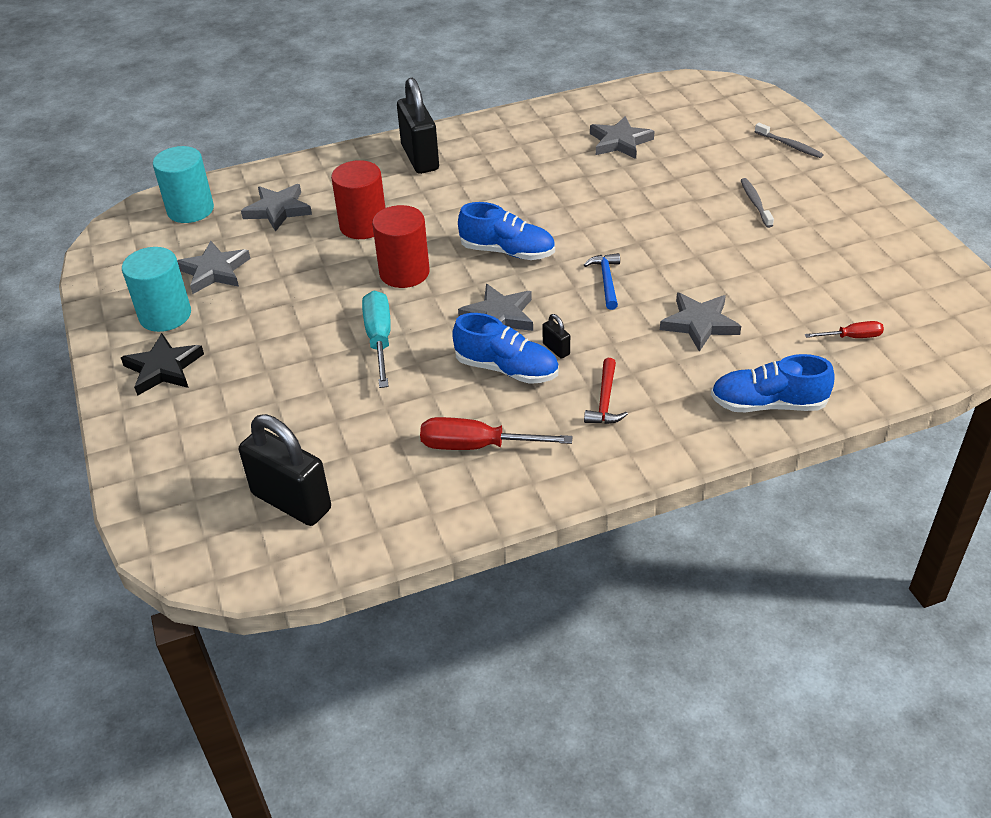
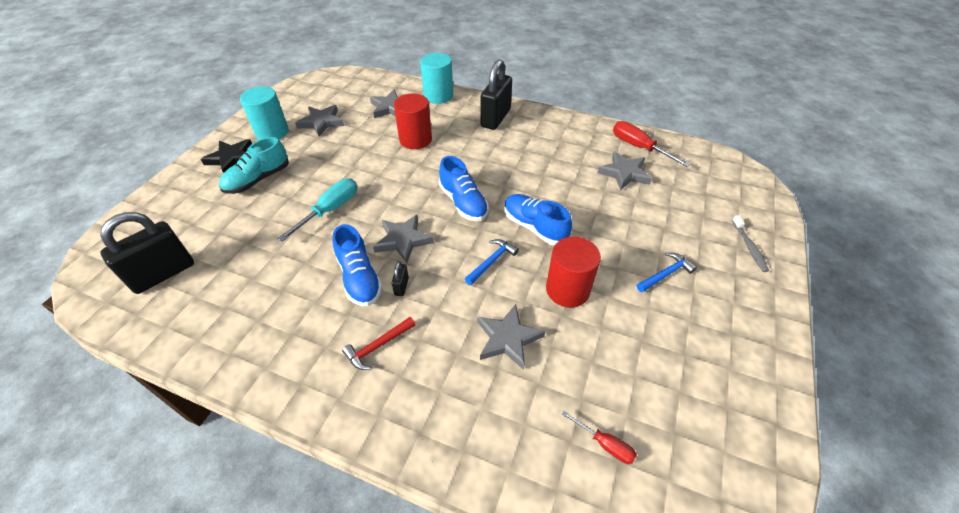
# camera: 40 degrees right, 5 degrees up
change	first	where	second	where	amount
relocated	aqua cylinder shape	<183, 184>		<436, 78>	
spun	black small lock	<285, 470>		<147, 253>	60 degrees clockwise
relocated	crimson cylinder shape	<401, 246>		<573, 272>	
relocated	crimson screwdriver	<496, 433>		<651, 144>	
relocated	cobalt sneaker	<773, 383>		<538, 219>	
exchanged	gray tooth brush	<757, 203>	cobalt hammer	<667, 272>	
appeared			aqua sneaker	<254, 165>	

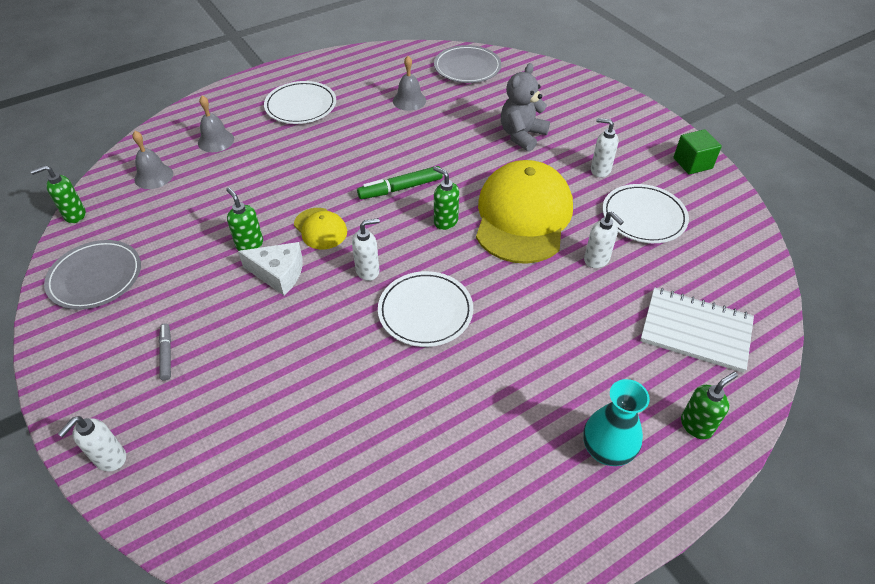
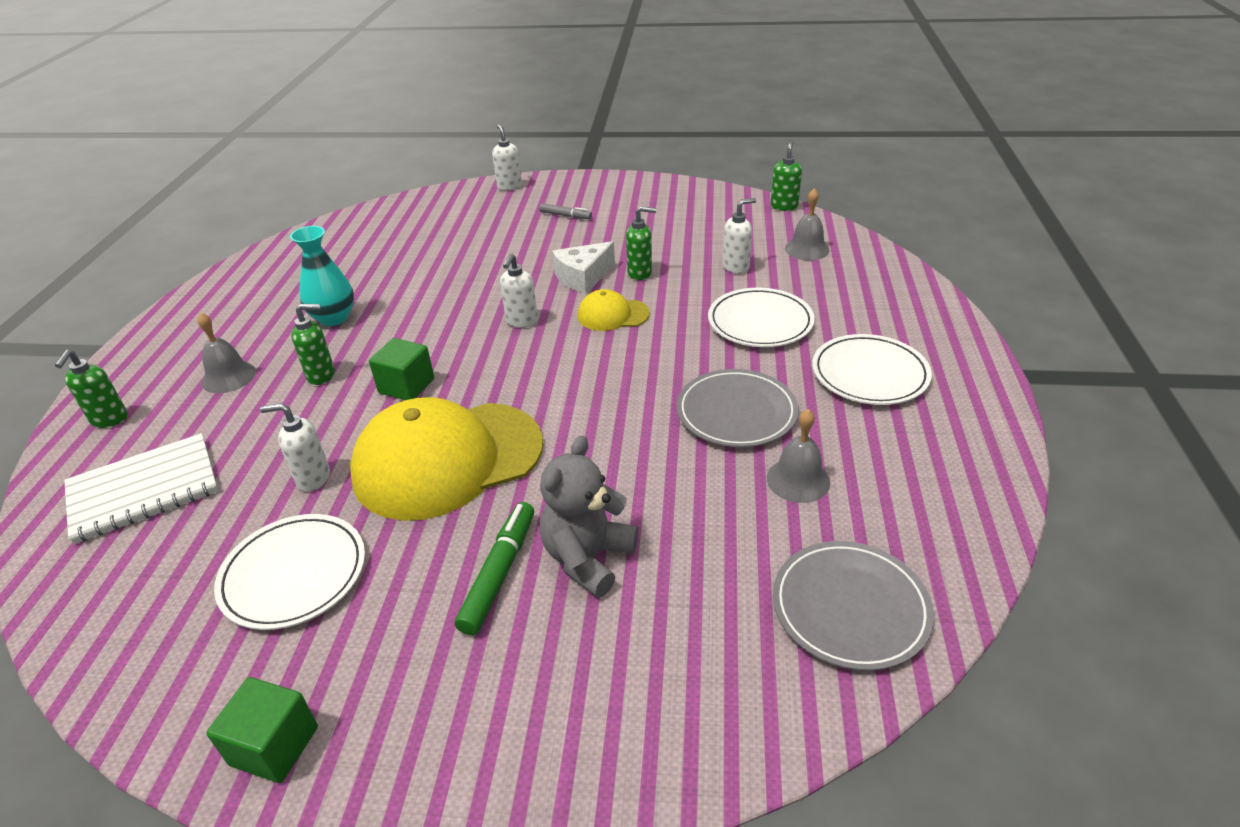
# camera: 130 degrees right, 10 degrees down
change	first	where	second	where	amount
relocated	gray plate	<92, 275>		<738, 408>	
relocated	gray school bell	<216, 124>		<226, 353>	
relocated	leaf-green marker pen	<400, 182>		<494, 568>	
relocated	snow-white plate	<425, 309>		<761, 317>	
relocated	leaf-green soap dispenser	<446, 198>		<313, 344>	
spun	golden peaked cap	<524, 212>		<446, 459>	105 degrees clockwise
spun	gray teddy bear	<525, 107>		<589, 516>	135 degrees counterclockwise
relocated	aqua flower vase	<616, 422>		<322, 276>	
relocated	snow-white soap dispenser	<605, 147>		<739, 236>	
appeared			leaf-green cube	<401, 369>	

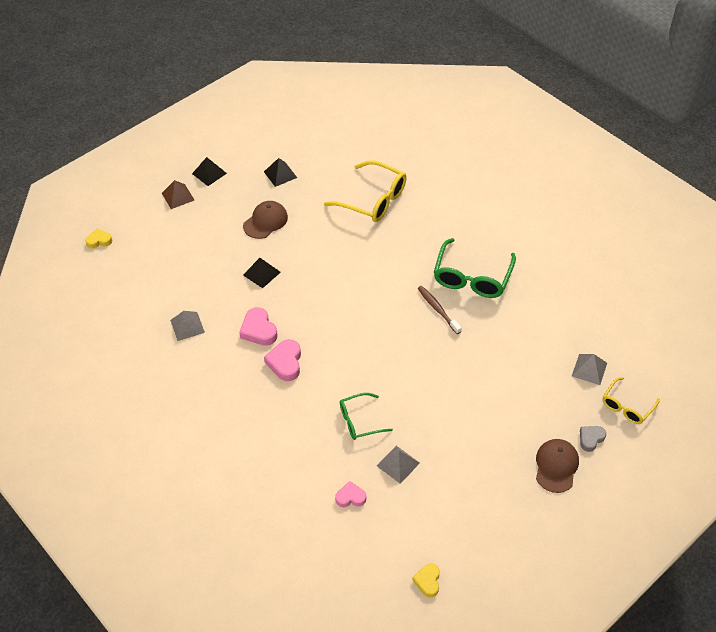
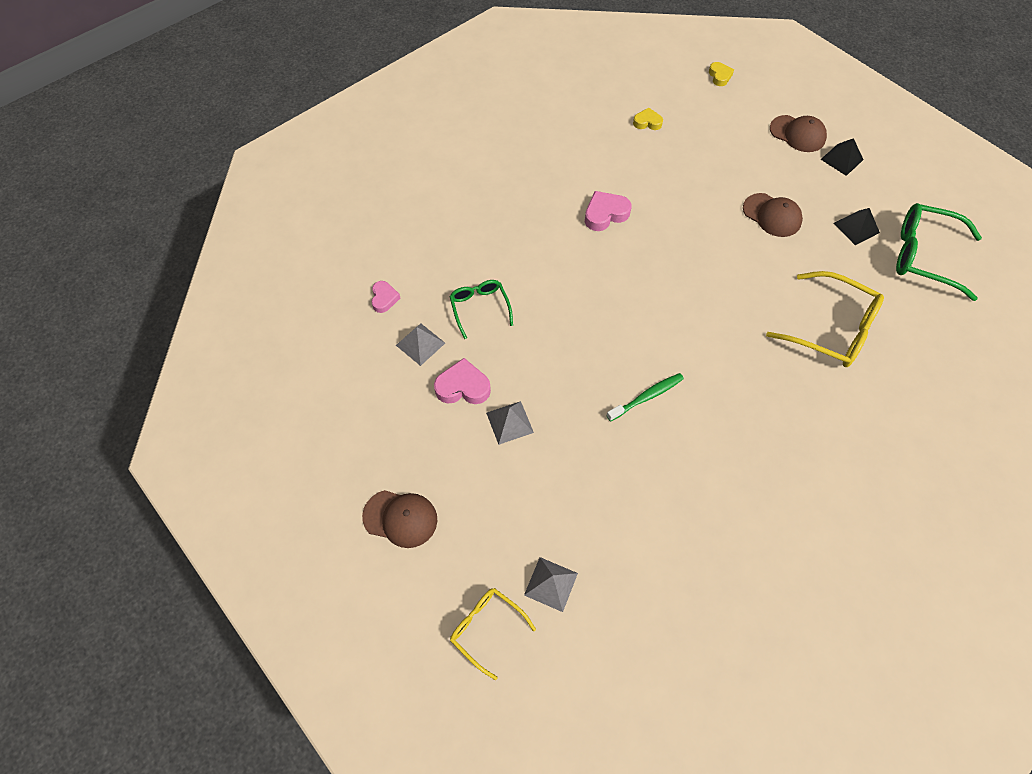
# camera: 90 degrees right, 10 degrees up
change	first	where	second	where	amount
exchanged	russet pyramid shape	<178, 194>	russet peaked cap	<798, 133>	
relocated	gray pyramid shape	<187, 326>		<510, 423>	
missing	black pyramid shape	<262, 273>			
relocated	rosy heart shape	<282, 360>		<462, 381>	
spun	golden eyeglasses	<365, 191>		<825, 319>	90 degrees counterclockwise
relocated	golden heart shape	<426, 580>		<648, 119>	
colour	russet tooth brush	<439, 310>	leaf-green tooth brush	<645, 397>	
relocated	leaf-green eyeglasses	<475, 268>		<939, 252>	
missing	gray heart shape	<593, 439>			

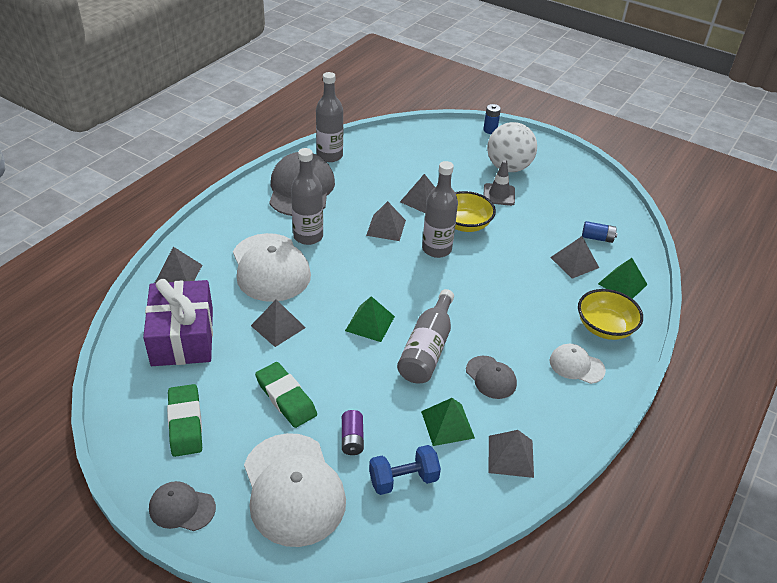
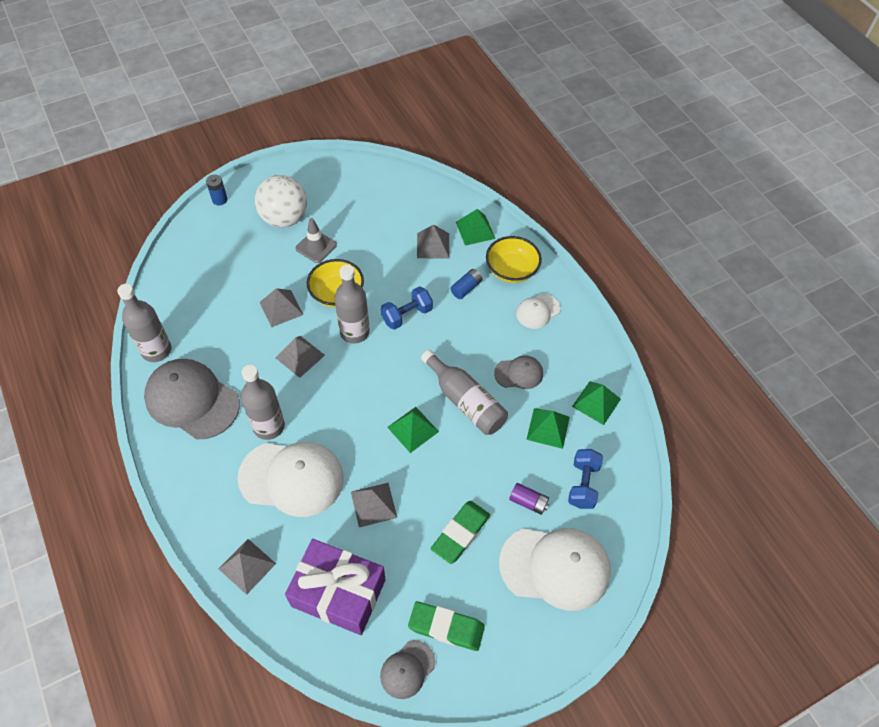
# camera: 60 degrees left, 15 degrees up
change	first	where	second	where	amount
relocated	gray peaked cap	<182, 506>		<407, 669>	
spun	leaf-green eraser	<286, 395>		<460, 532>	45 degrees counterclockwise
colour	gray pyramid shape	<511, 454>	leaf-green pyramid shape	<596, 403>	
relocated	cobalt AA battery	<599, 232>		<466, 284>	
appeared			cobalt free weight	<407, 308>	

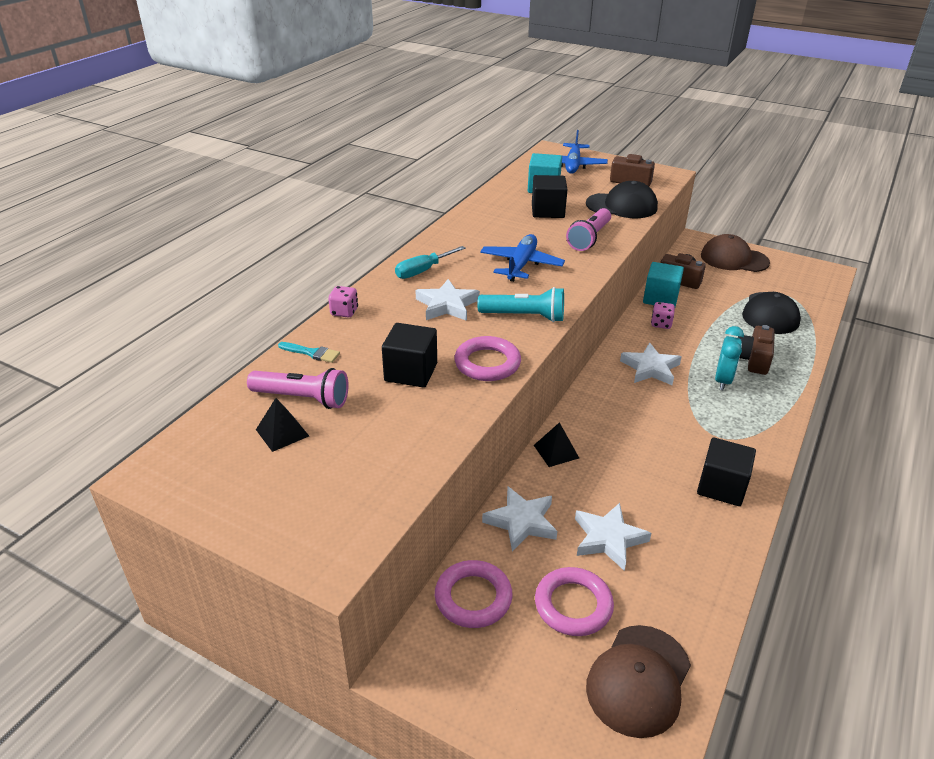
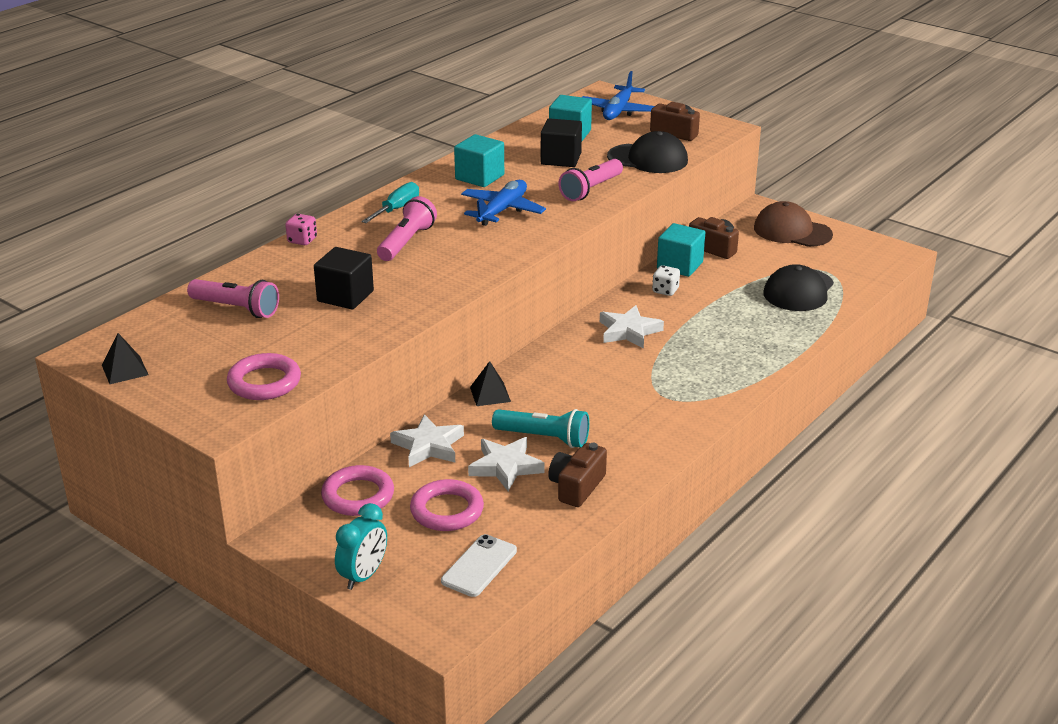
# camera: 10 degrees right, 5 degrees down
change	first	where	second	where	amount
relocated	black pyramid shape	<282, 425>		<125, 358>	
missing	aqua paintbrush	<309, 352>			
spun	aqua screwdriver	<430, 262>		<390, 202>	150 degrees clockwise
exchanged	snow-white five-pointed star	<447, 300>	rosy pocket torch	<407, 228>	
relocated	rosy ring	<487, 358>		<264, 376>	
relocated	aqua pocket torch	<520, 304>		<540, 428>	
exchanged	russet peaked cap	<638, 681>	snow-white smartphone	<479, 565>	
colour	rosy dice	<663, 315>	snow-white dice	<666, 280>	
missing	black cube	<726, 472>			
relocated	aqua clock	<729, 358>		<361, 546>	
relocated	russet photo camera	<756, 350>		<577, 475>	
appeared			aqua cube	<479, 160>	

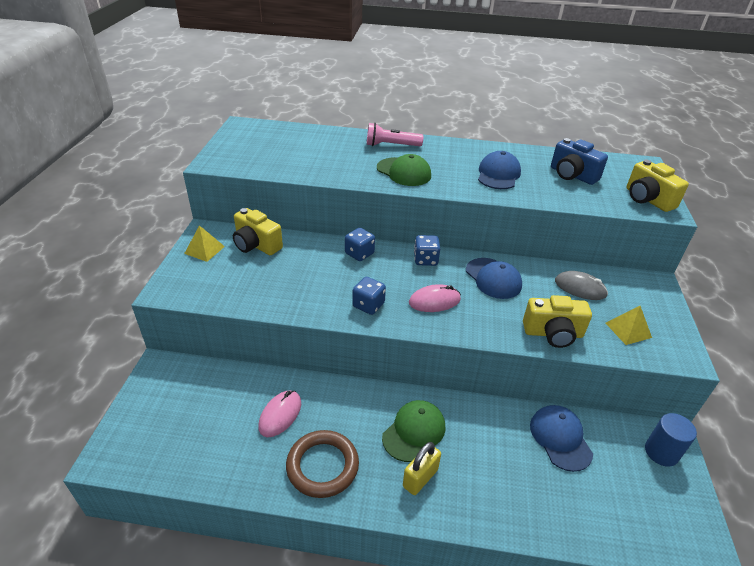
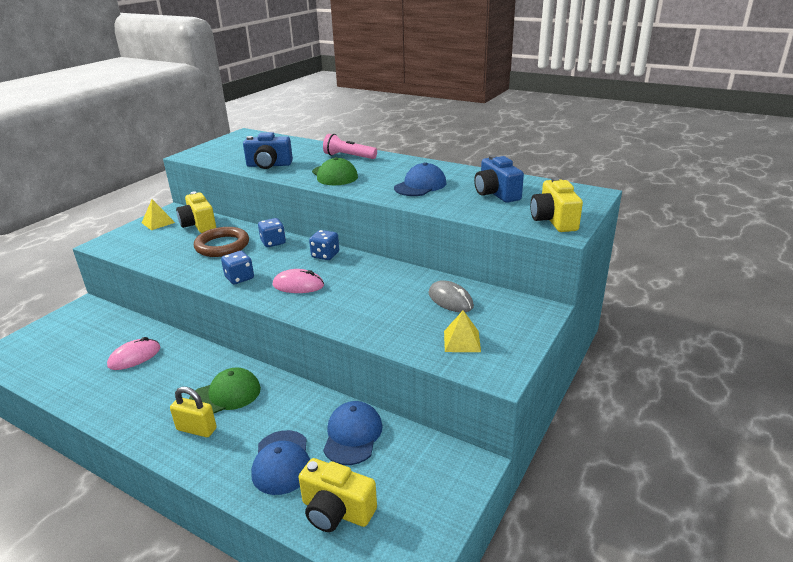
# camera: 25 degrees right, 10 degrees down
change	first	where	second	where	amount
relocated	russet ring	<322, 464>		<221, 242>	
spun	golden small lock	<422, 468>		<193, 412>	45 degrees clockwise
relocated	cobalt peaked cap	<494, 278>		<280, 462>	
relocated	golden photo camera	<557, 321>		<338, 495>	
missing	cobalt cylinder shape	<671, 440>			
appeared			cobalt photo camera	<268, 150>	

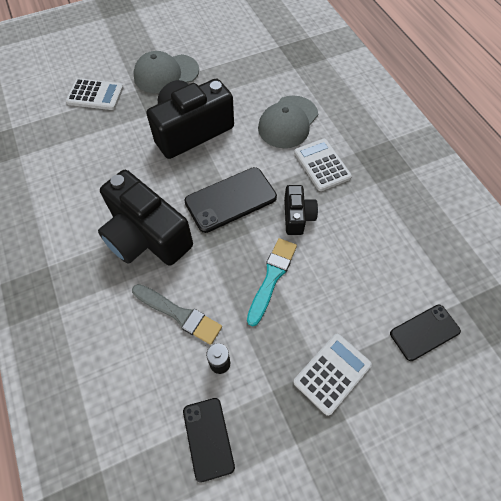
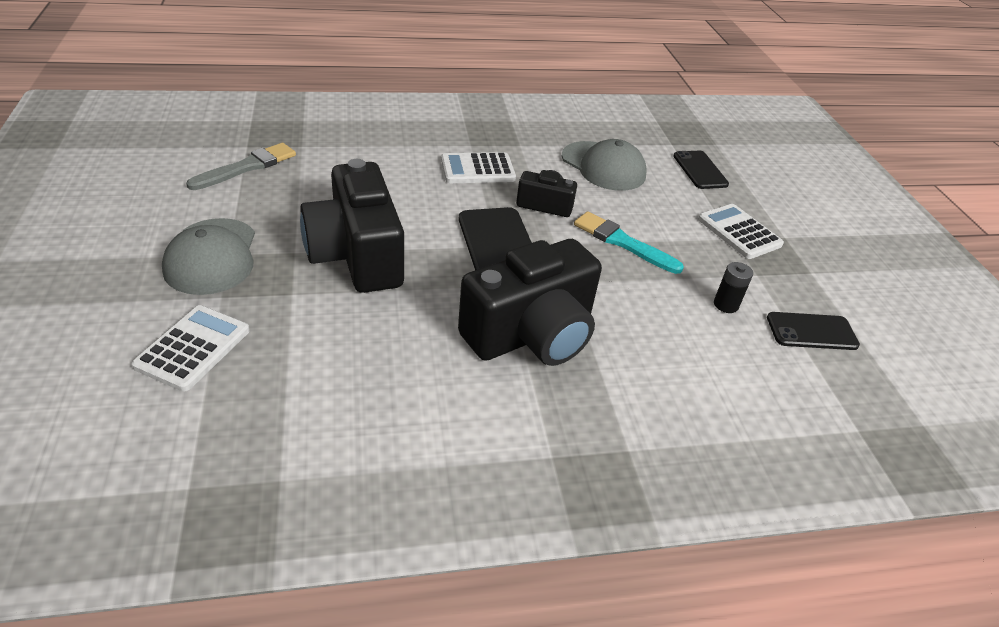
# camera: 80 degrees left, 20 degrees down
change	first	where	second	where	amount
relocated	gray paintbrush	<177, 314>		<241, 166>	
relocated	gray peaked cap	<288, 121>		<604, 165>	

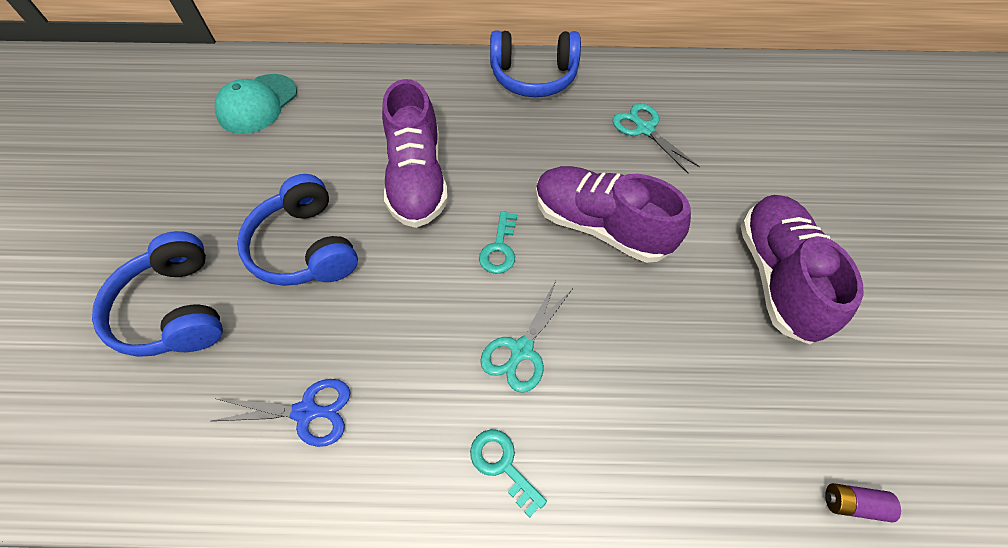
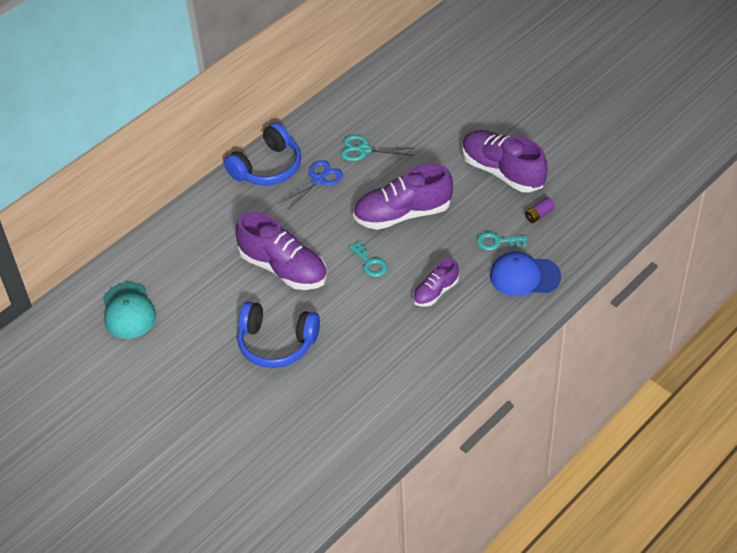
# camera: 45 degrees left, 10 degrees down
change	first	where	second	where	amount
missing	cobalt over-ear headphones	<157, 294>			
relocated	cobalt pair of scissors	<281, 413>		<310, 185>	
relocated	aqua door key	<508, 473>		<502, 241>	
exchanged	aqua pair of scissors	<526, 337>	violet sneaker	<436, 282>	
relocated	violet AA battery	<863, 502>		<540, 210>	
appeared			cobalt peaked cap	<525, 273>	

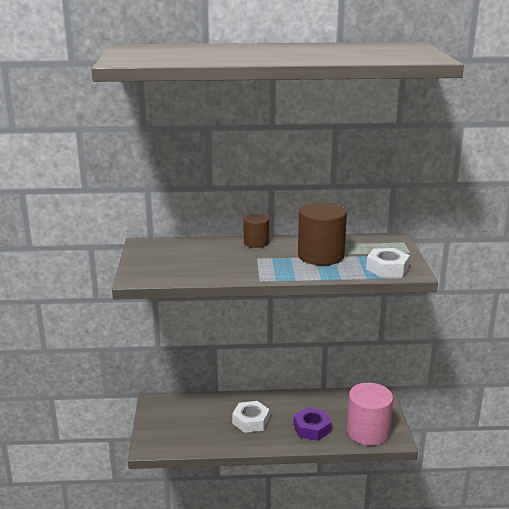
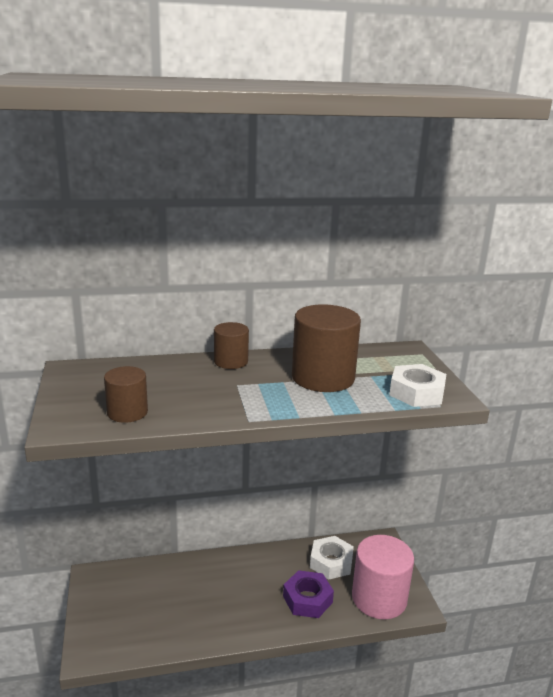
# camera: 10 degrees left, 0 degrees up
change	first	where	second	where	amount
relocated	snow-white nut	<251, 417>		<332, 558>	
appeared			russet cylinder shape	<126, 394>	

